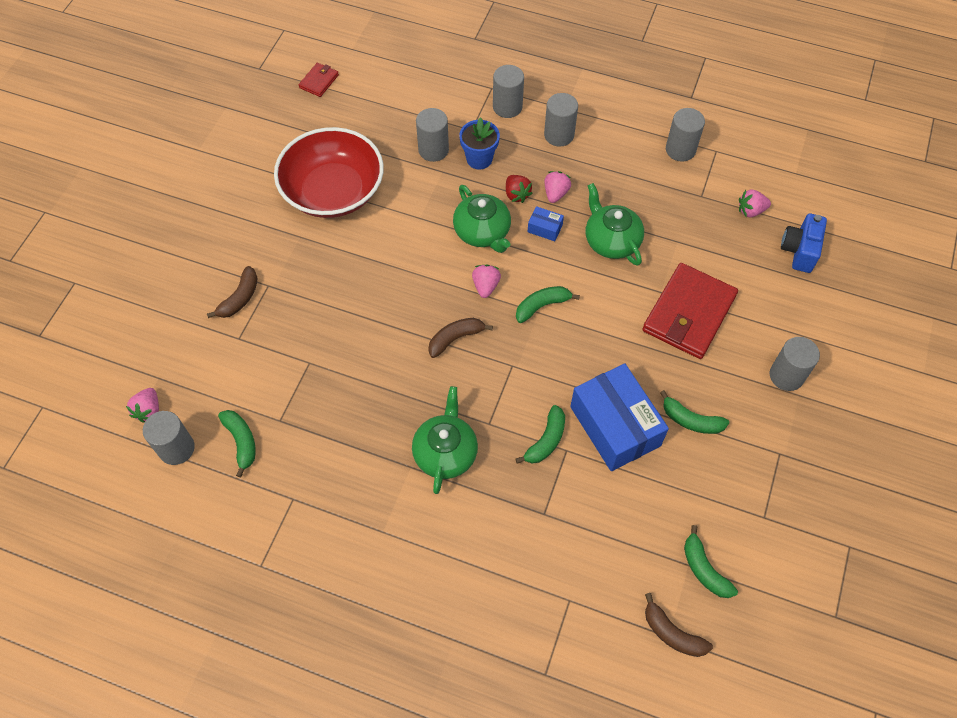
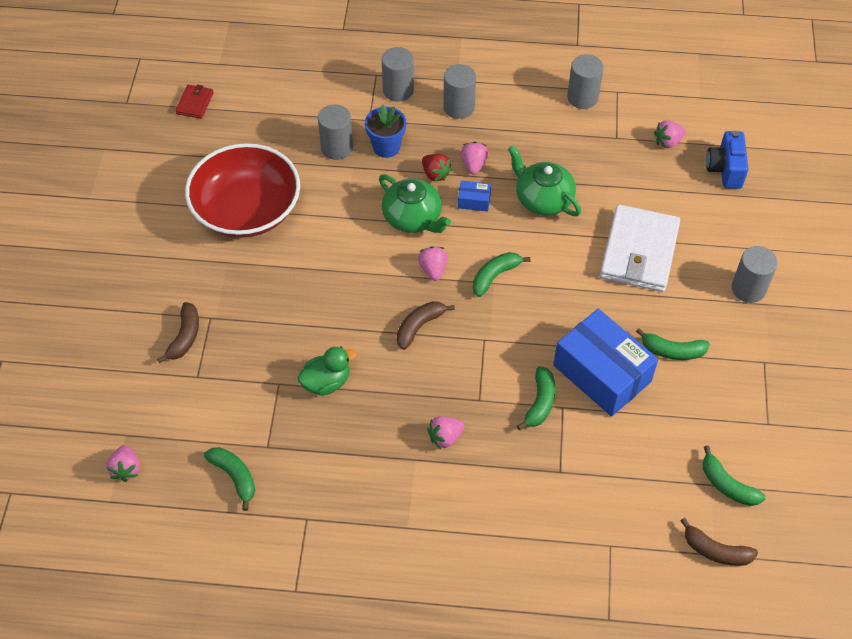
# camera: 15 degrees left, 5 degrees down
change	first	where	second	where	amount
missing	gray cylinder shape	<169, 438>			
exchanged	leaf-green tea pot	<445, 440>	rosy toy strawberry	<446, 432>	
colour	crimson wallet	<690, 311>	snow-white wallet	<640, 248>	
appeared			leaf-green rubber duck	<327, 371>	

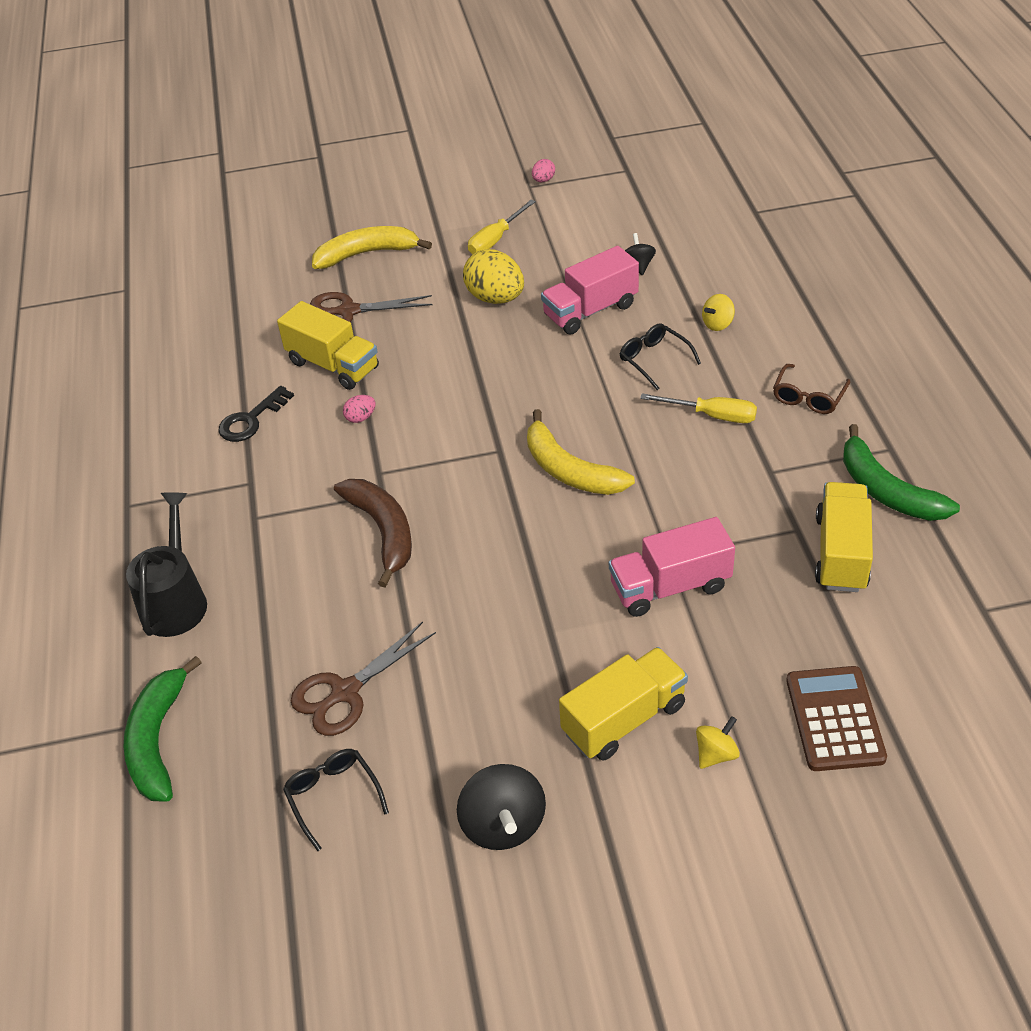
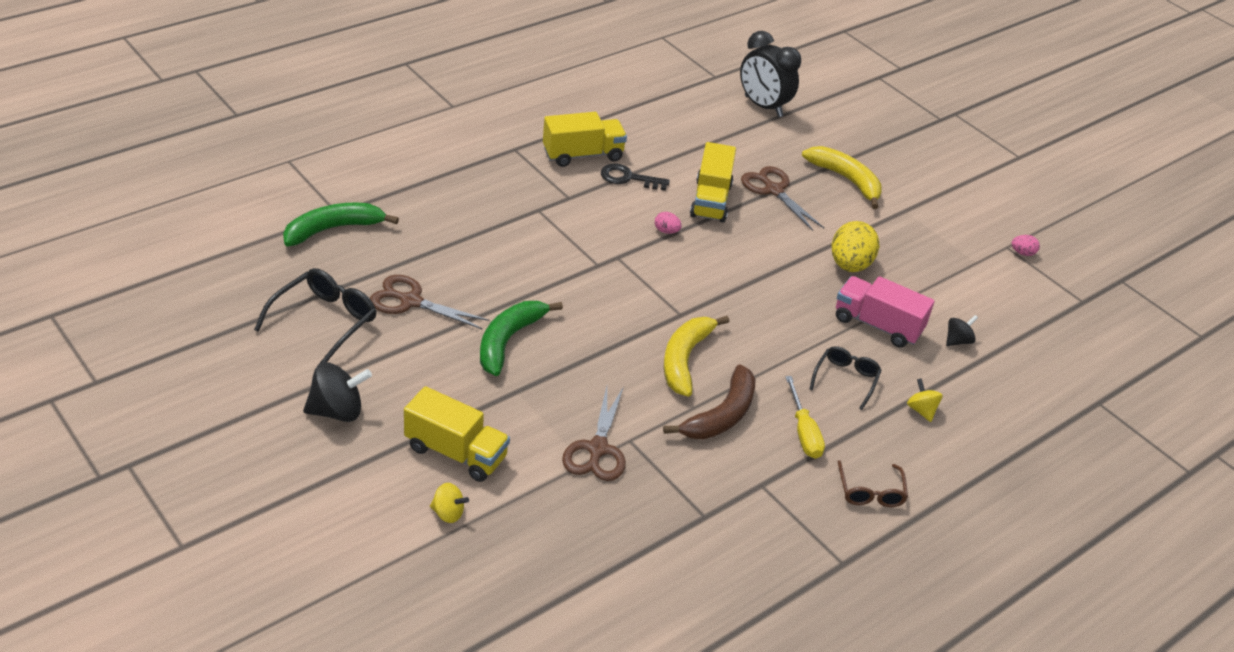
# camera: 55 degrees right, 5 degrees down
change	first	where	second	where	amount
missing	black sprinkling can	<166, 564>			
size	black eyeglasses	<336, 800>		<315, 316>	x1.57
relocated	russet toy banana	<373, 533>		<709, 401>	
spun	black spinning top	<501, 807>		<337, 392>	150 degrees counterclockwise
missing	golden screwdriver	<502, 227>			
exchanged	rosy truck	<672, 567>	russet pair of scissors	<594, 433>	
spun	golden spinning top	<718, 312>		<925, 400>	45 degrees clockwise
spun	russet eyeglasses	<811, 389>		<873, 483>	90 degrees counterclockwise
missing	russet calculator	<836, 718>			
relocated	golden truck	<844, 537>		<585, 139>	
relocated	leaf-green toy banana	<901, 472>		<521, 338>	
appeared			black clock	<770, 74>	

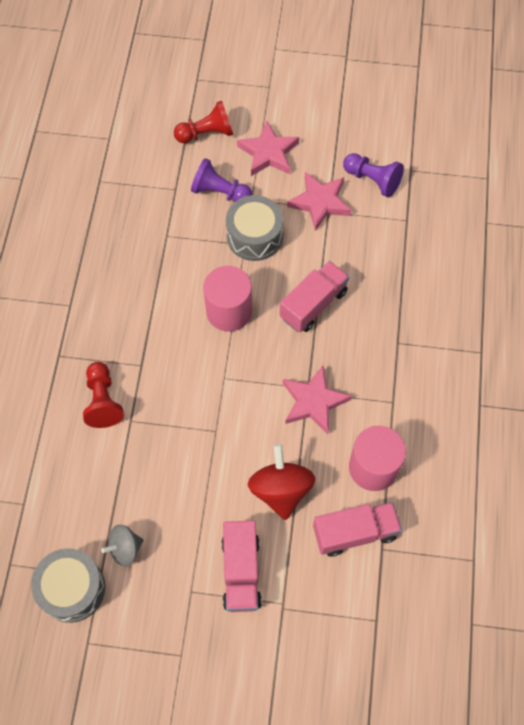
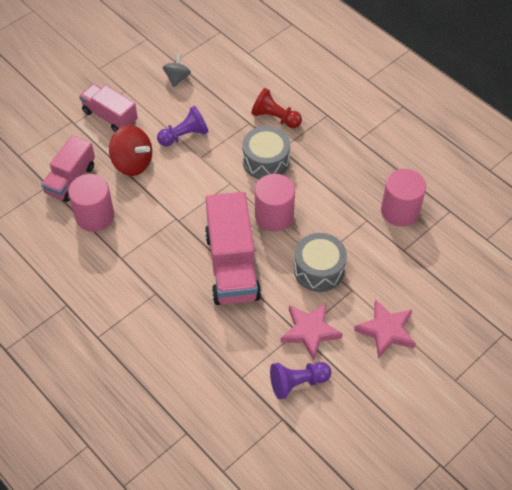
# camera: 130 degrees right, 10 degrees down
change	first	where	second	where	amount
relocated	gray drum	<68, 585>		<266, 152>	
missing	crimson pawn	<203, 122>			
relocated	violet pawn	<221, 180>		<183, 126>	
size	rosy truck	<314, 297>		<233, 248>	x1.60
missing	rosy five-pointed star	<317, 400>			
appeared			rosy cylinder shape	<403, 198>	

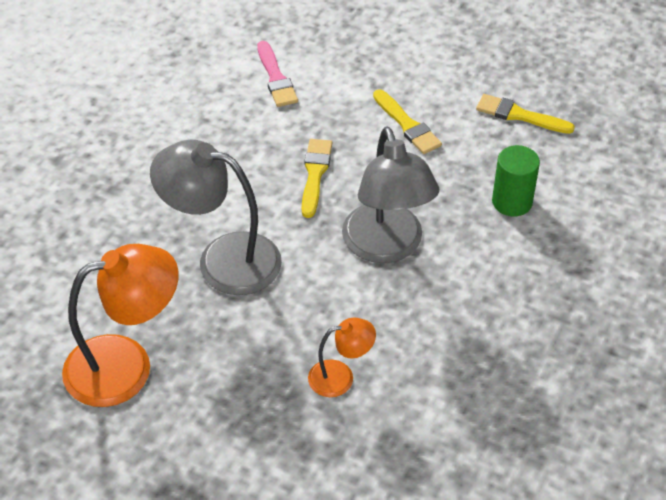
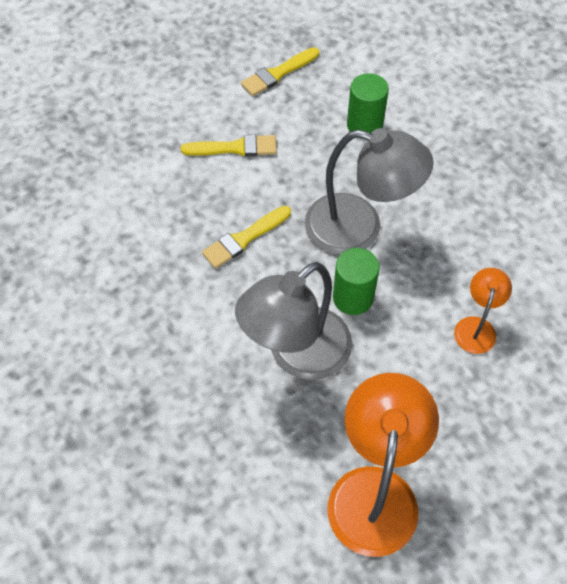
# camera: 60 degrees left, 10 degrees up
change	first	where	second	where	amount
missing	rosy paintbrush	<277, 74>			
spun	golden paintbrush	<316, 178>		<246, 237>	75 degrees counterclockwise
appeared			leaf-green cylinder shape	<356, 281>	

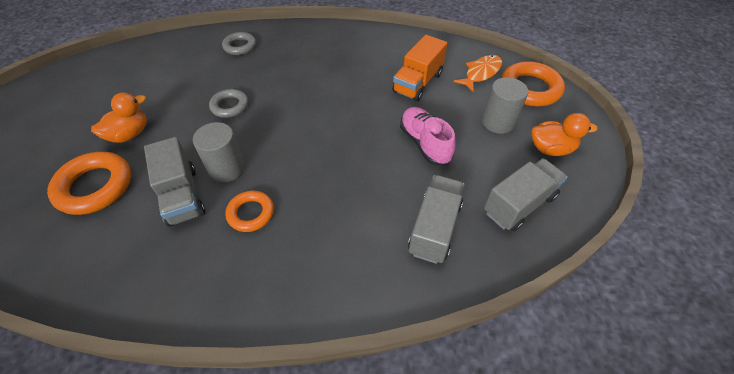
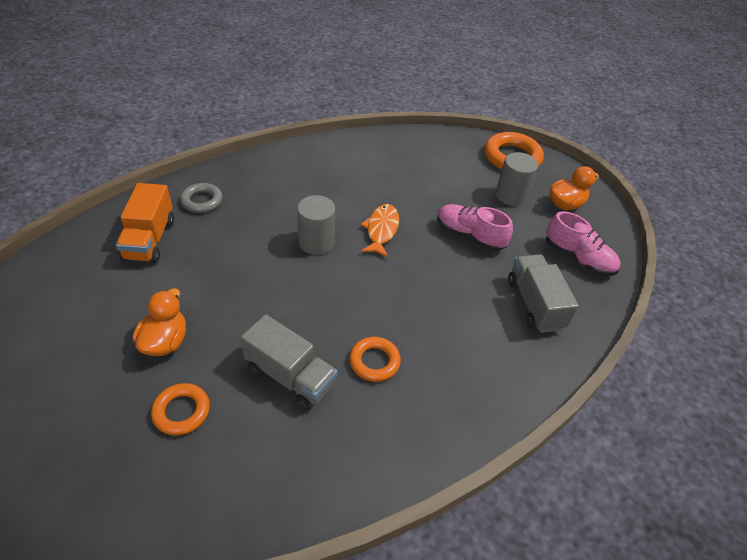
# camera: 35 degrees left, 5 degrees down
change	first	where	second	where	amount
size	orange ring	<89, 183>		<180, 409>	x0.61
relocated	gray cylinder shape	<219, 152>		<316, 225>	
missing	gray ring	<228, 103>			
relocated	orange truck	<419, 68>		<145, 223>	
relocated	orange toy fish	<478, 73>		<380, 230>	
exchanged	gray truck	<526, 195>	rosy sneaker	<583, 243>	

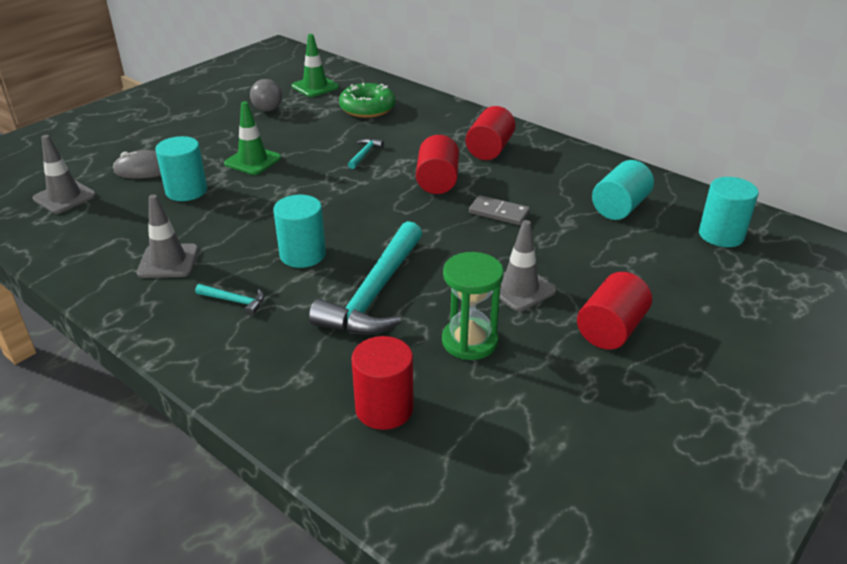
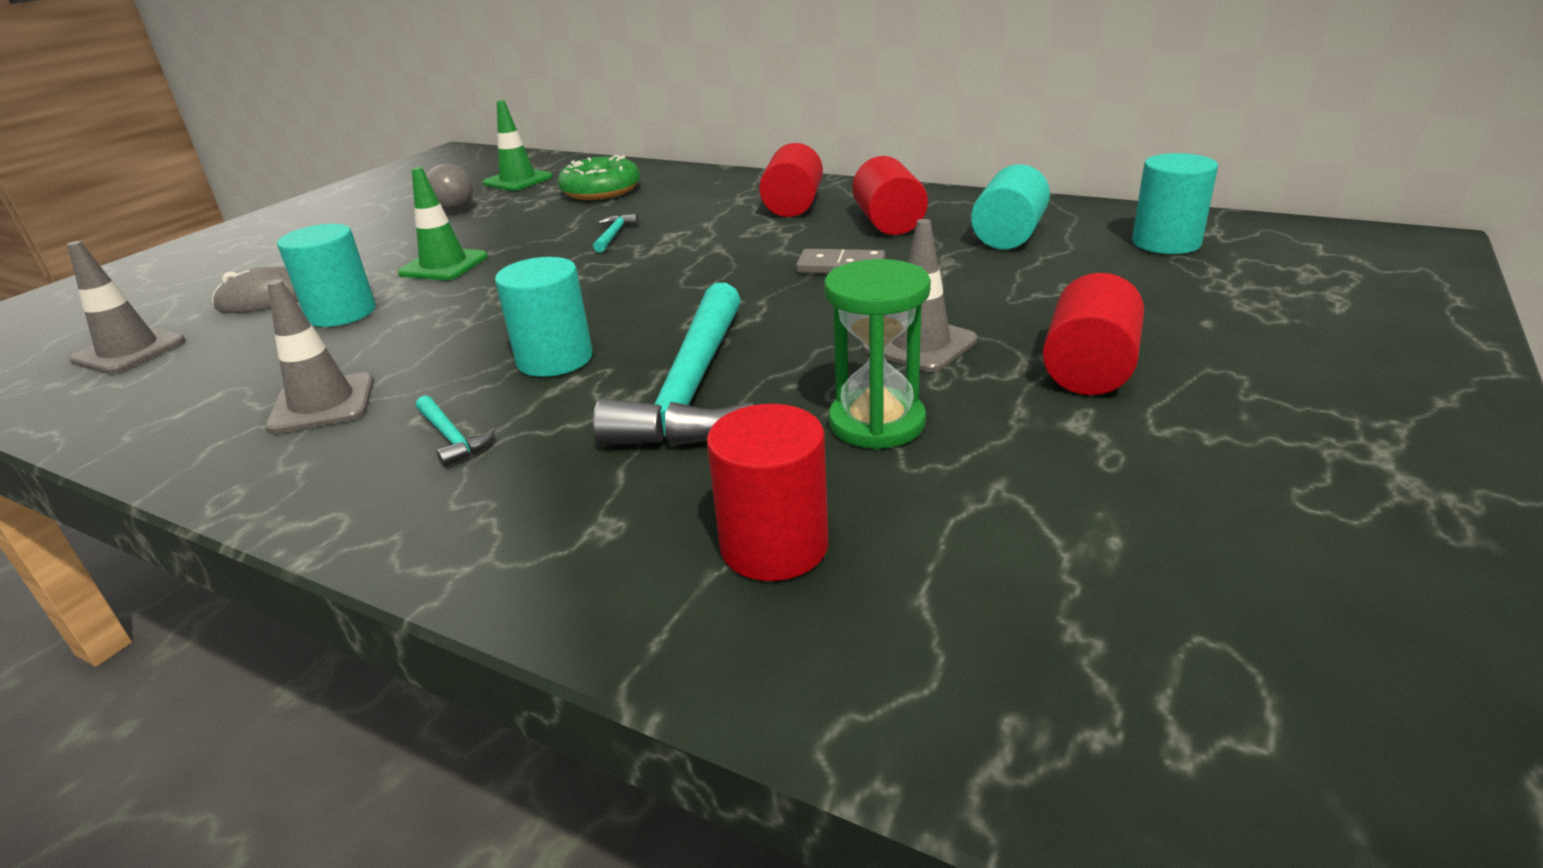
# camera: 10 degrees left, 5 degrees down
change	first	where	second	where	amount
spun	aqua hammer	<229, 300>		<455, 431>	45 degrees clockwise
relocated	crimson cylinder shape	<437, 164>		<890, 195>	

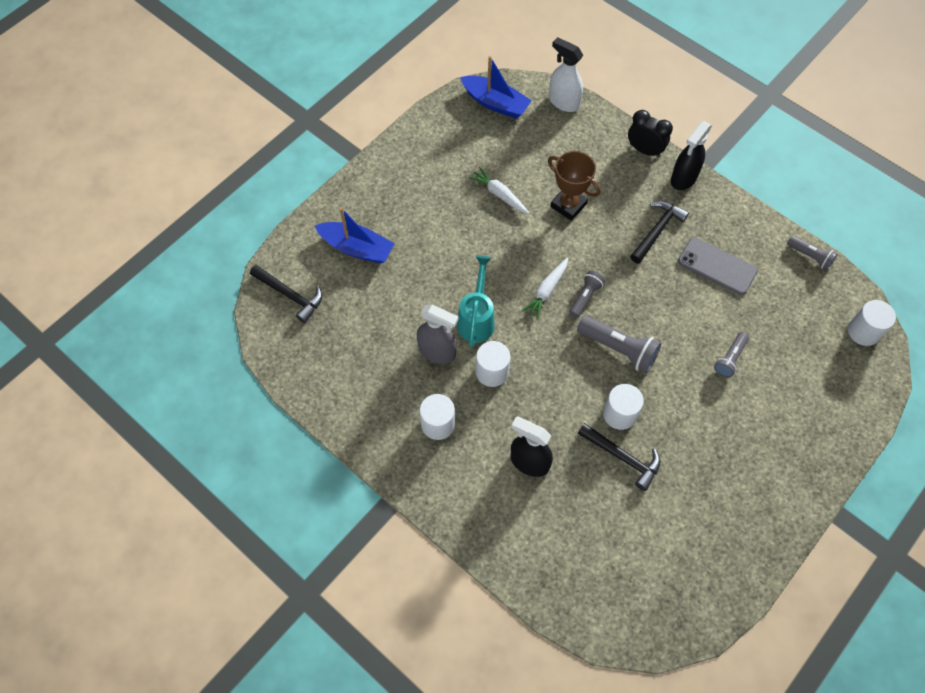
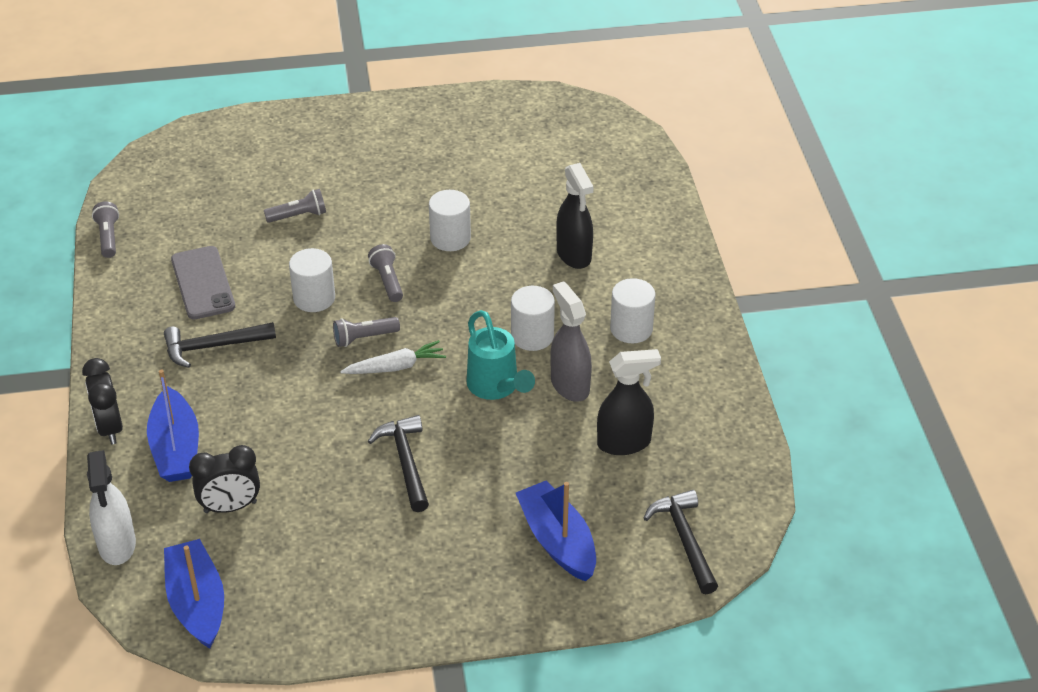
# camera: 140 degrees left, 20 degrees down
change	first	where	second	where	amount
spun	aqua sprinkling can	<476, 302>		<500, 355>	75 degrees counterclockwise
missing	snow-white carrot	<499, 190>			
missing	russet trophy	<574, 186>			
size	gray pocket torch	<619, 344>		<385, 273>	x0.61
relocated	black hammer	<619, 457>		<398, 463>	
relocated	black sprayer	<691, 155>		<629, 402>	
relocated	snow-white cylinder shape	<872, 323>		<312, 280>	
appeared			cobalt sailboat	<173, 425>	
appeared			black clock	<224, 479>	

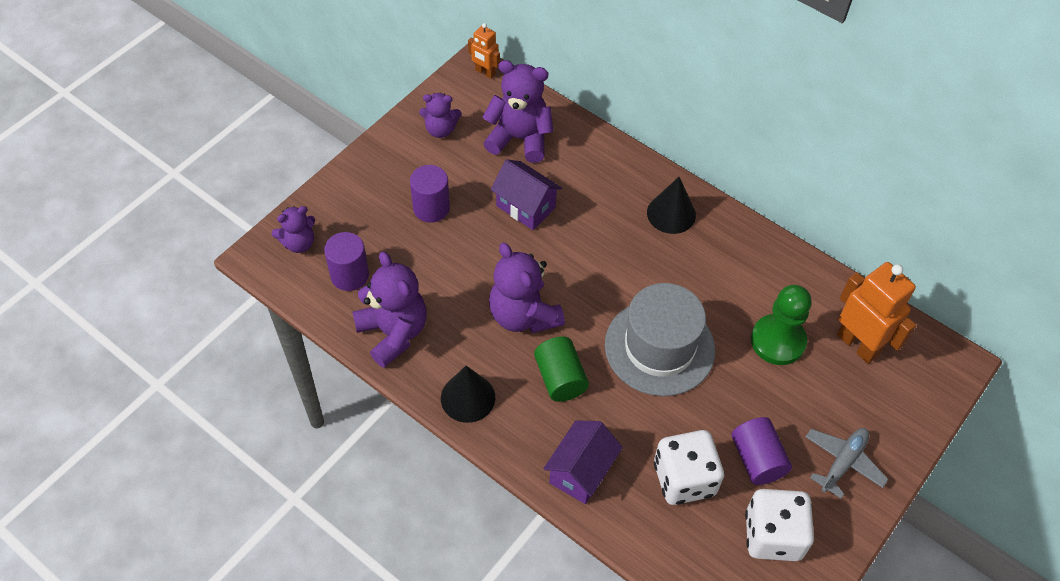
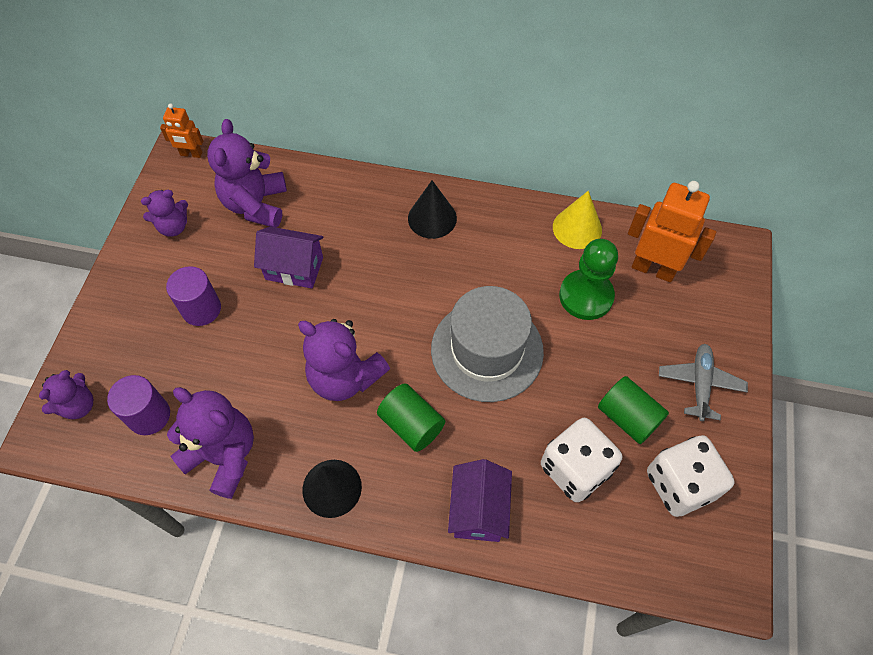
# camera: 25 degrees left, 5 degrees up
change	first	where	second	where	amount
spun	violet teddy bear	<517, 111>		<247, 173>	75 degrees counterclockwise
colour	violet cylinder shape	<762, 451>	leaf-green cylinder shape	<633, 410>	
appeared			golden solid cone	<577, 220>	

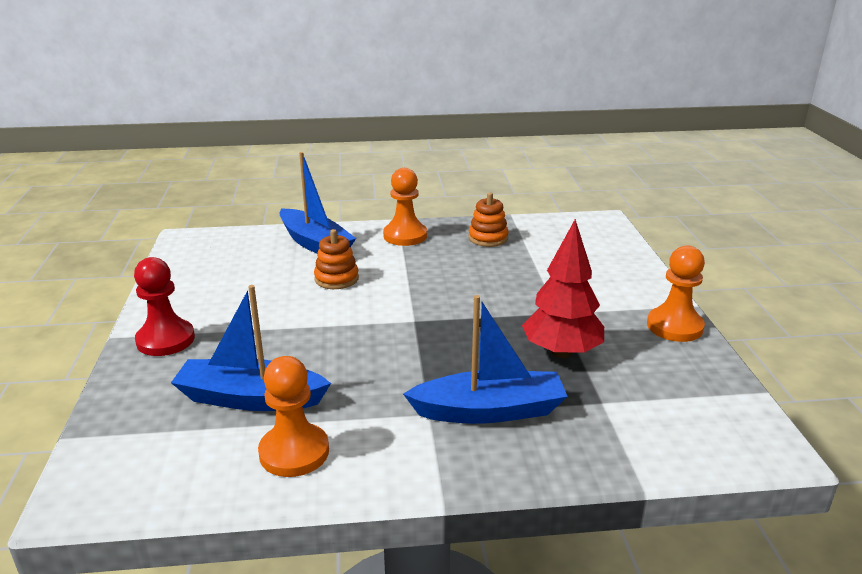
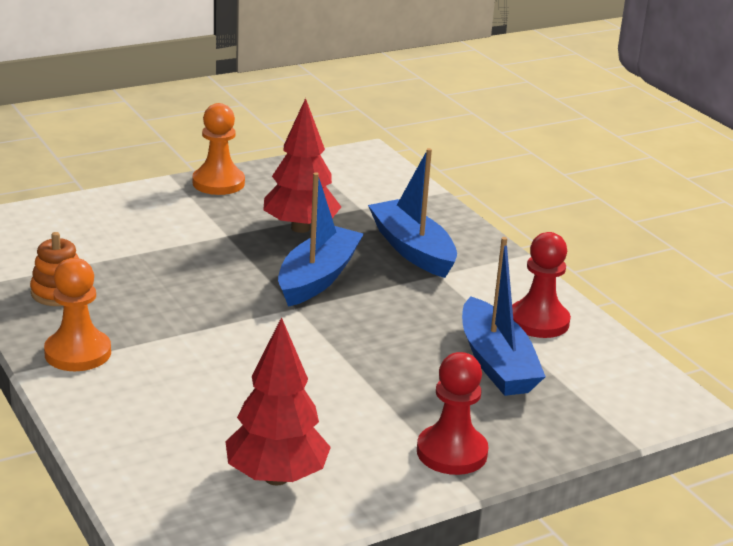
# camera: 115 degrees left, 0 degrees up
change	first	where	second	where	amount
colour	orange pawn	<293, 416>	crimson pawn	<541, 285>	
relocated	cobalt sailboat	<317, 202>		<321, 239>	
missing	orange stacking rings	<336, 259>			
appeared			crimson toy tree	<278, 401>	

